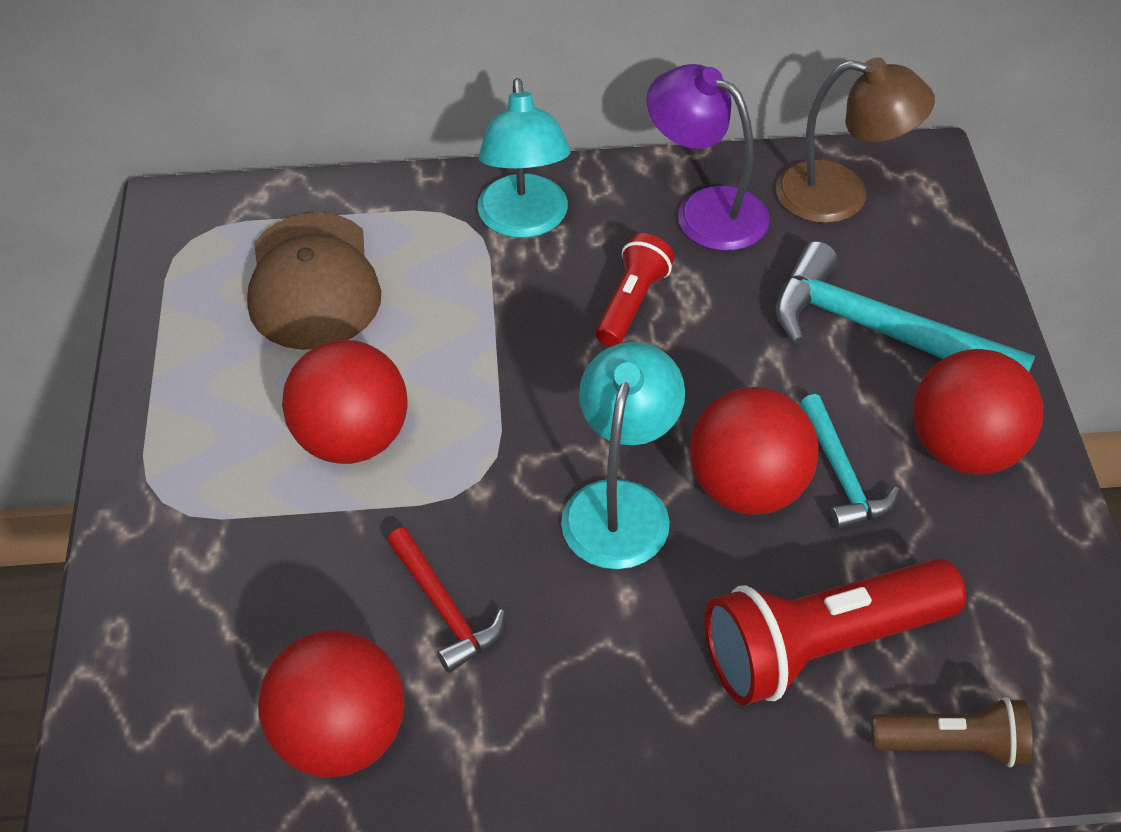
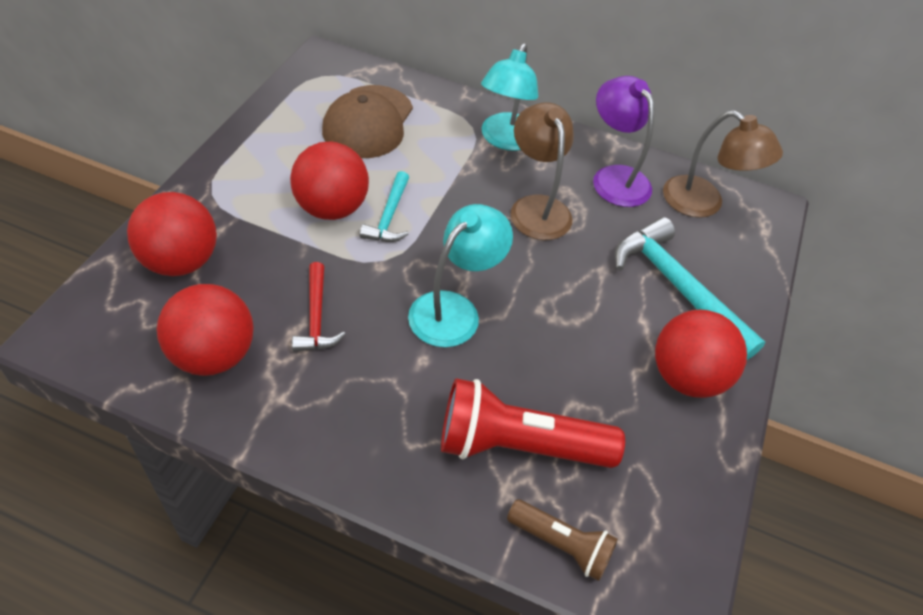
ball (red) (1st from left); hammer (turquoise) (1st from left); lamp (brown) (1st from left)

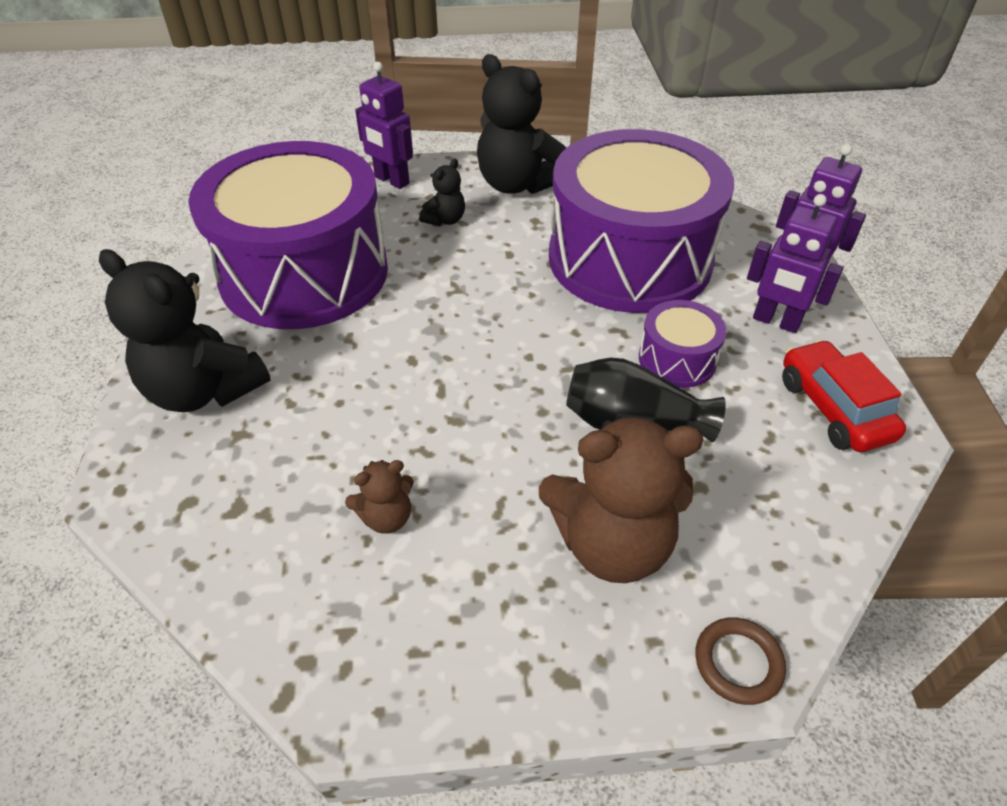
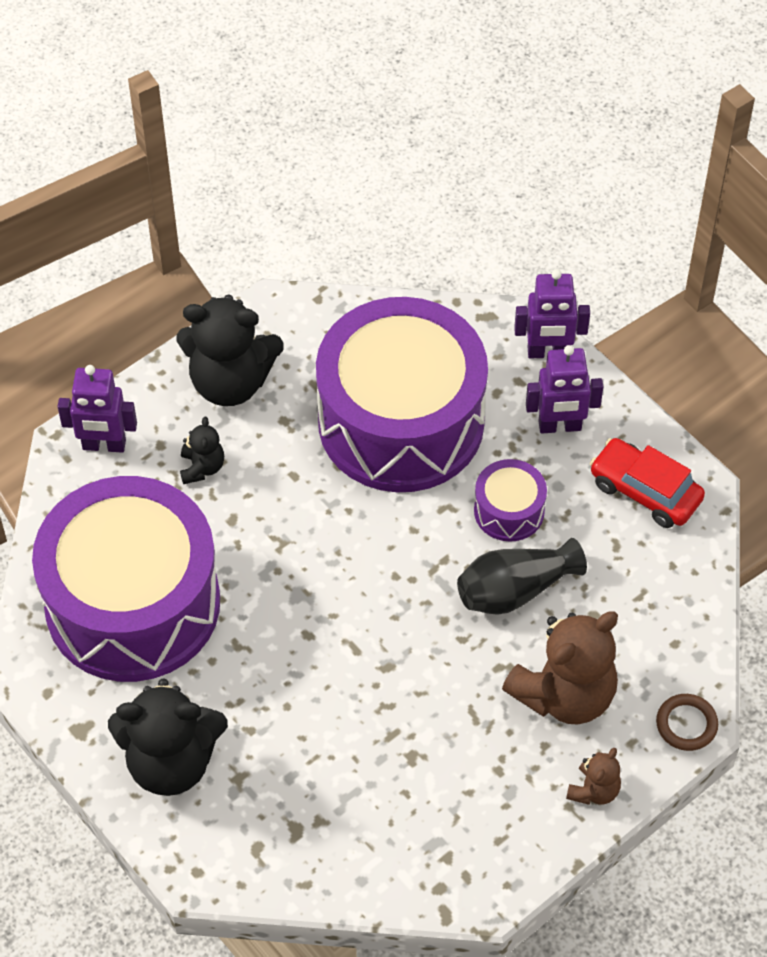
teddy bear (brown) (2nd from left)

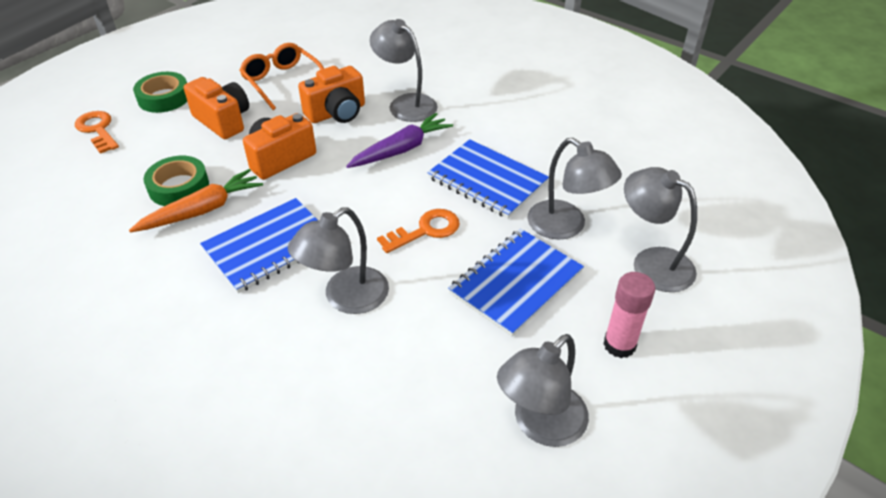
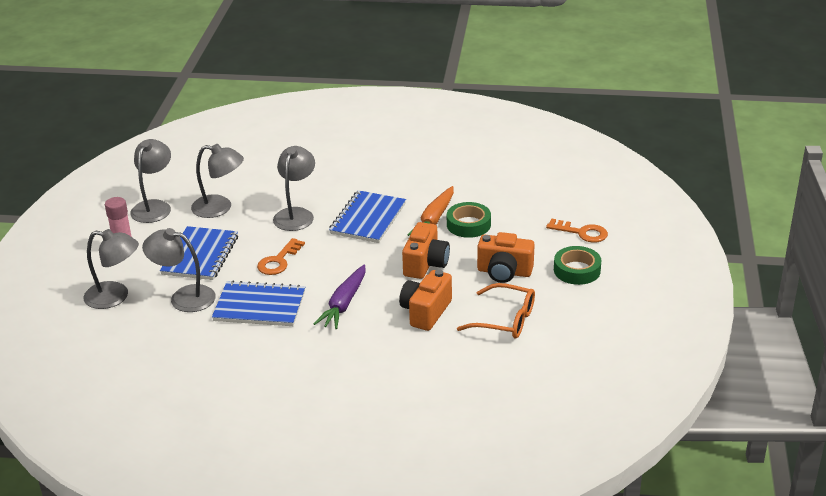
lamp (grey) (4th from left)

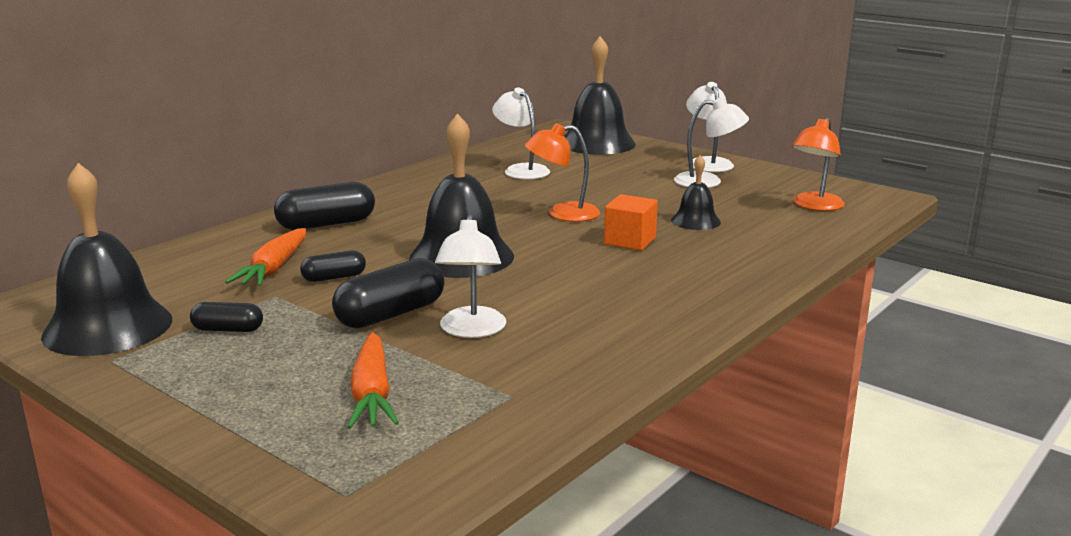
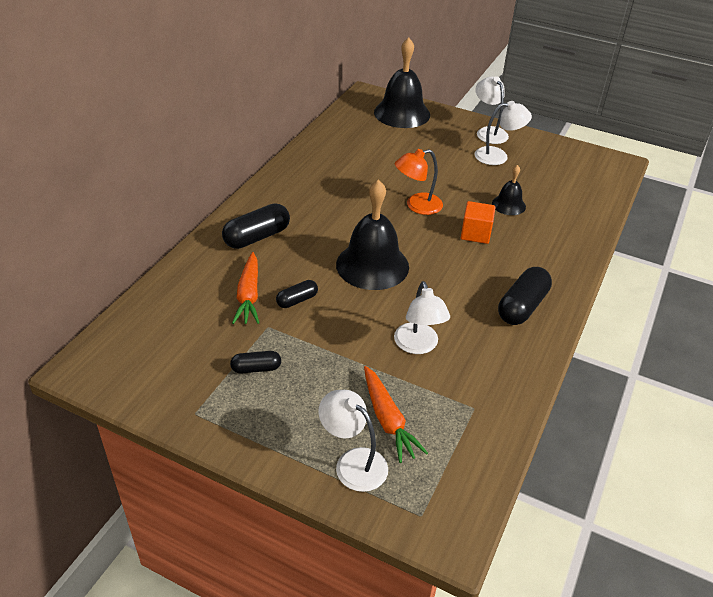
lamp (white) (1st from left); capsule (black) (4th from left); bell (black) (1st from left in the first image); lamp (orange) (2nd from left in the first image)

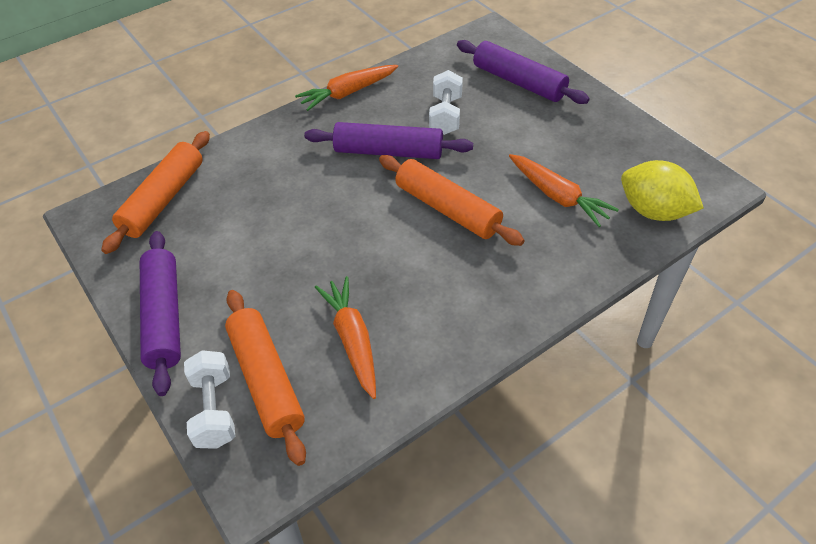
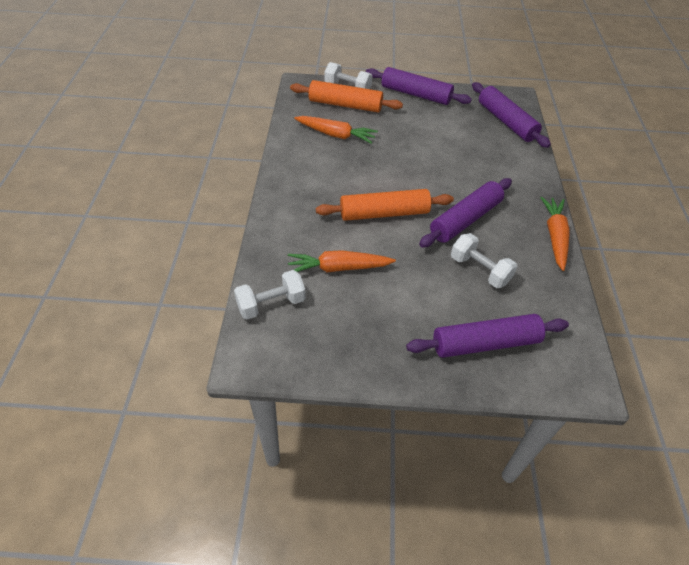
dumbbell (white) (1st from left); rolling pin (purple) (4th from left)

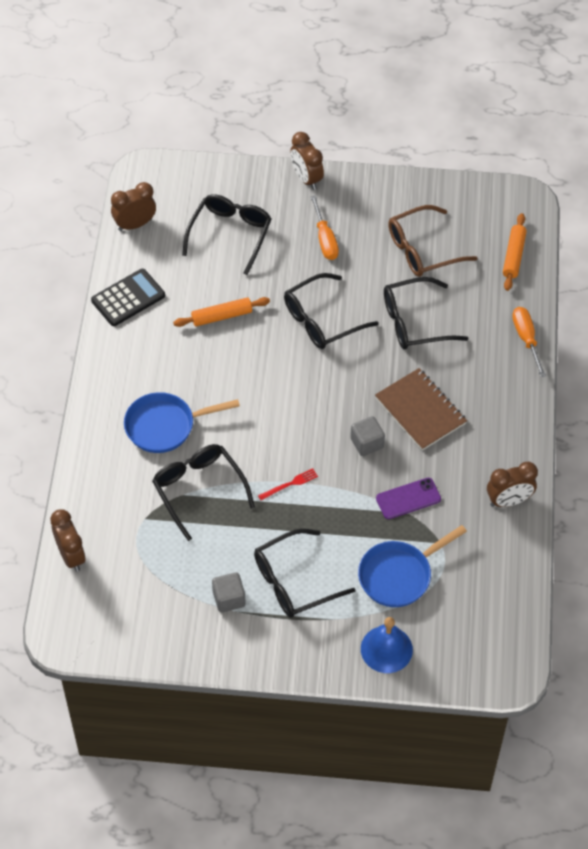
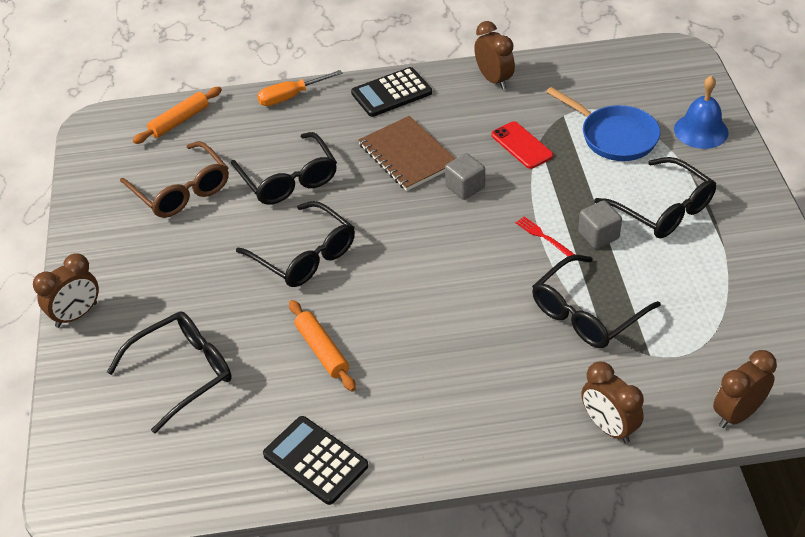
glasses (black) (1st from left); rolling pin (orange) (1st from left); calculator (black) (2nd from left); notebook (brown); phone (red); cube (grey) (2nd from left); clock (brown) (3rd from left); pan (blue) (1st from left in the first image); screwdriver (orange) (1st from left in the first image)

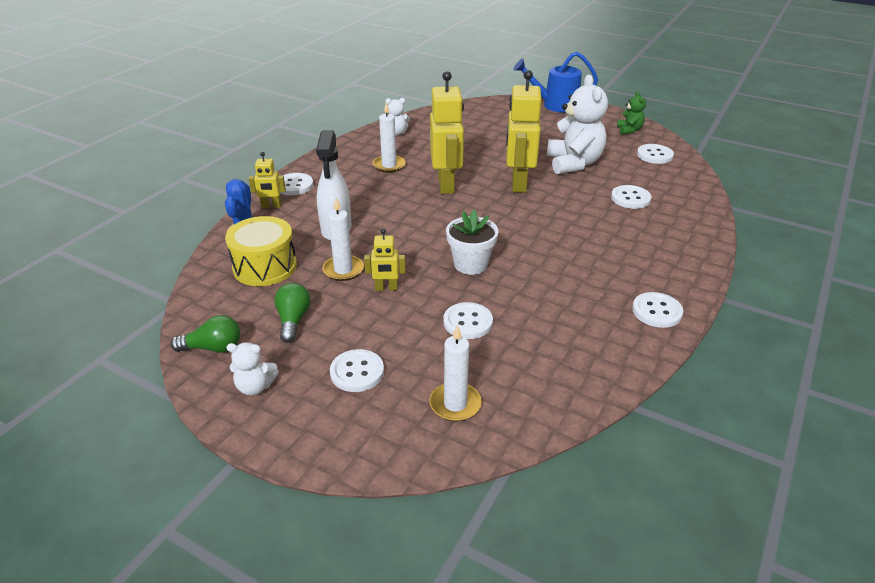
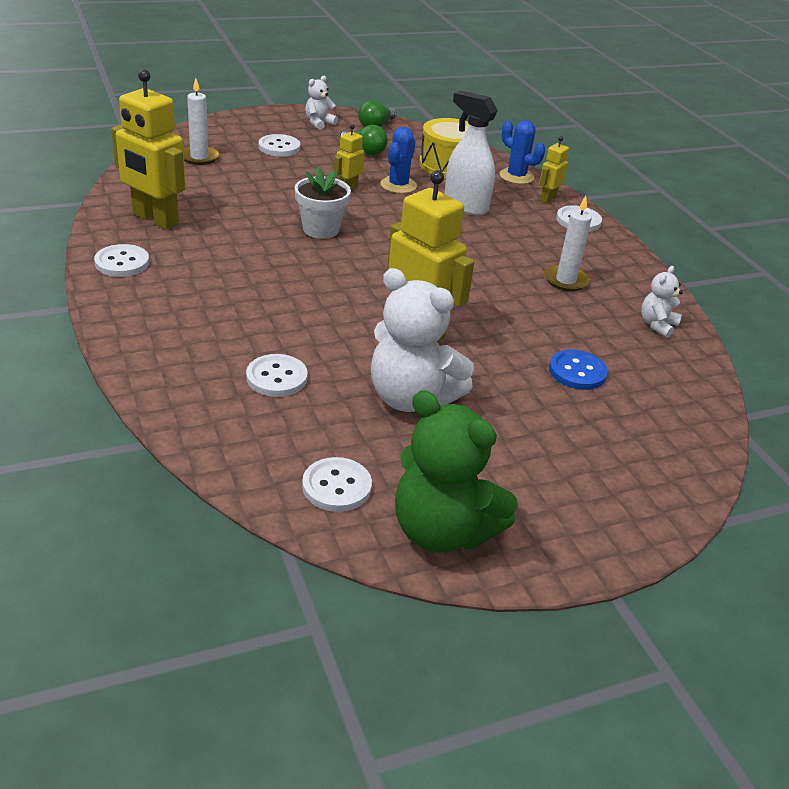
robot (yellow) (1st from left); cactus (blue) (1st from left); teddy bear (green); button (blue); button (white) (3rd from left in the first image); watering can (blue)

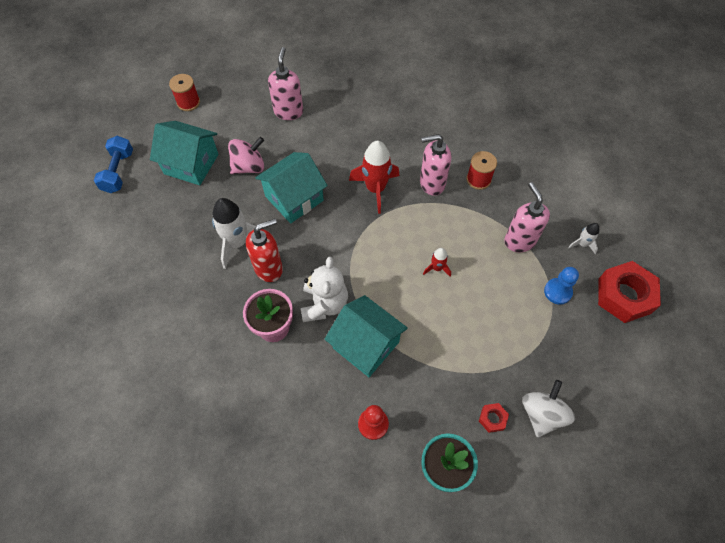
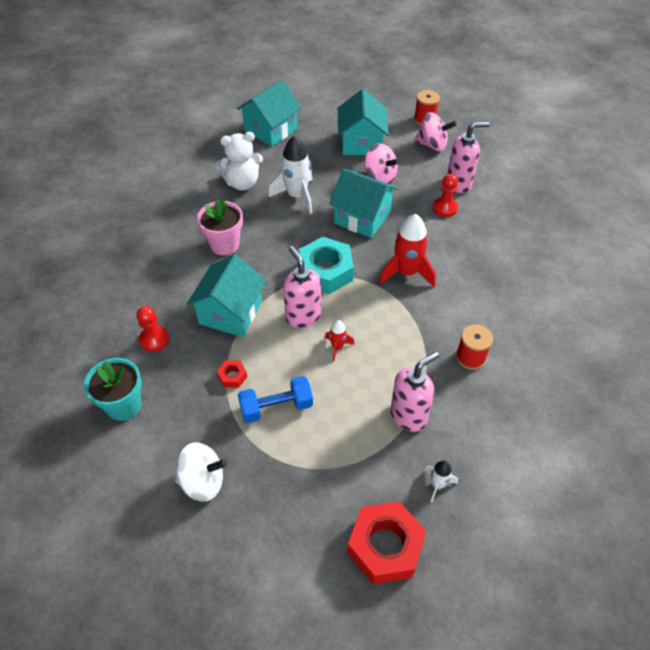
teddy bear (white); nut (red) (1st from left); house (turquoise) (2nd from left); dumbbell (blue); soap dispenser (pink) (1st from left); nut (turquoise); spinning top (pink) (2nd from left); pawn (red) (2nd from left); soap dispenser (red); pawn (blue)

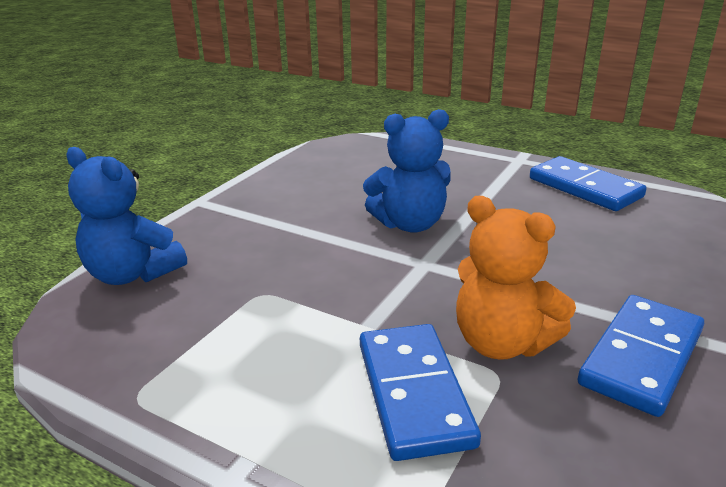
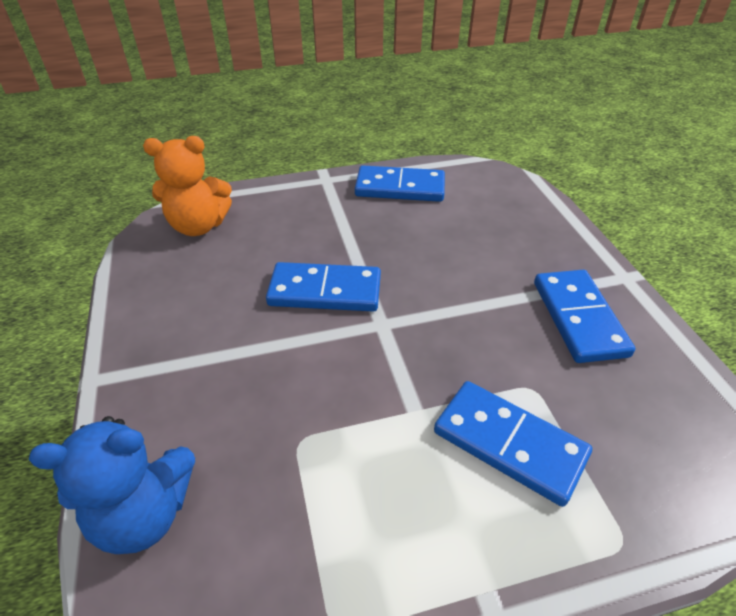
teddy bear (orange); domino (blue) (1st from left)

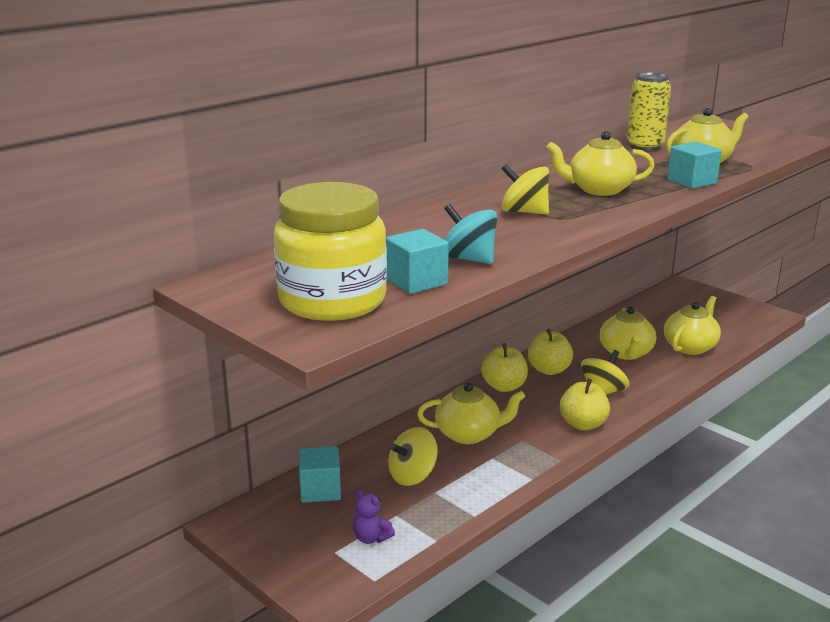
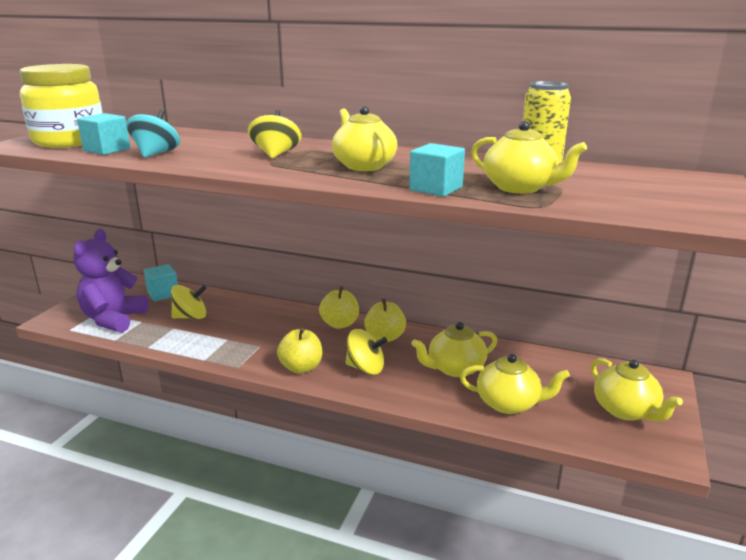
teddy bear (purple); spinning top (yellow) (1st from left); teapot (yellow) (5th from left)

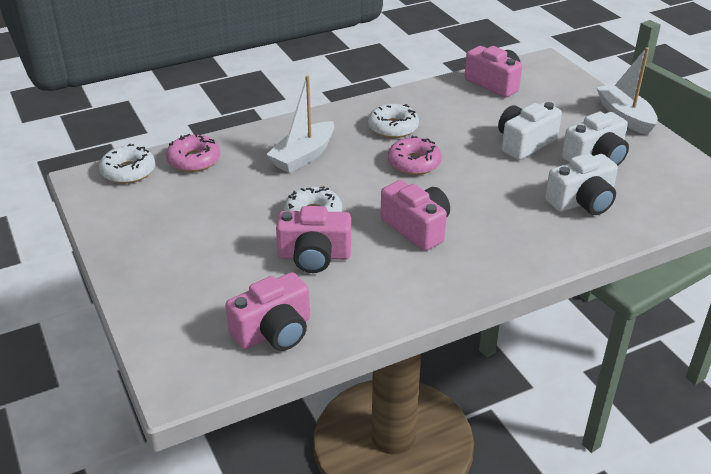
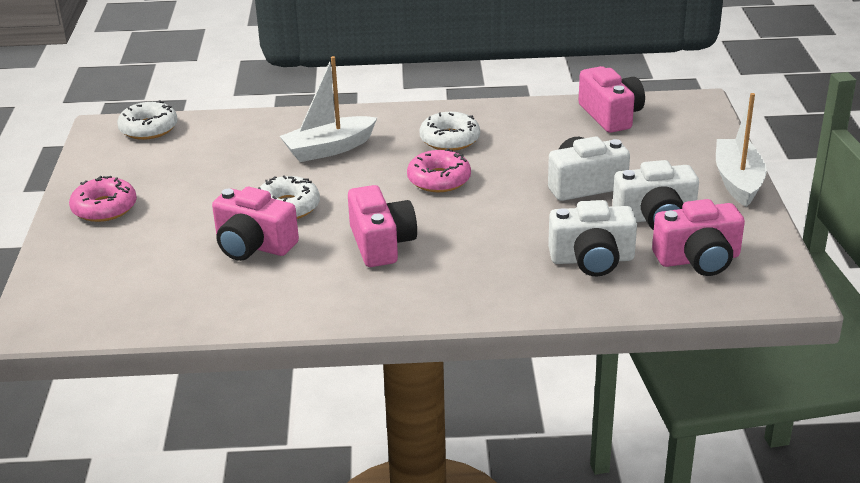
donut (pink) (1st from left); camera (pink) (4th from left)

